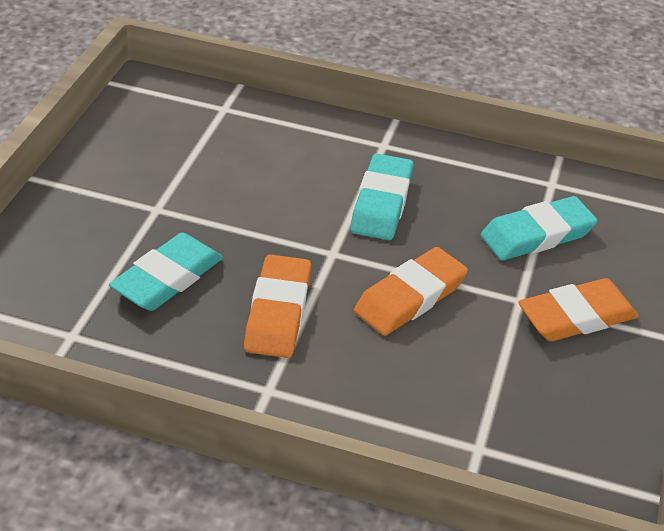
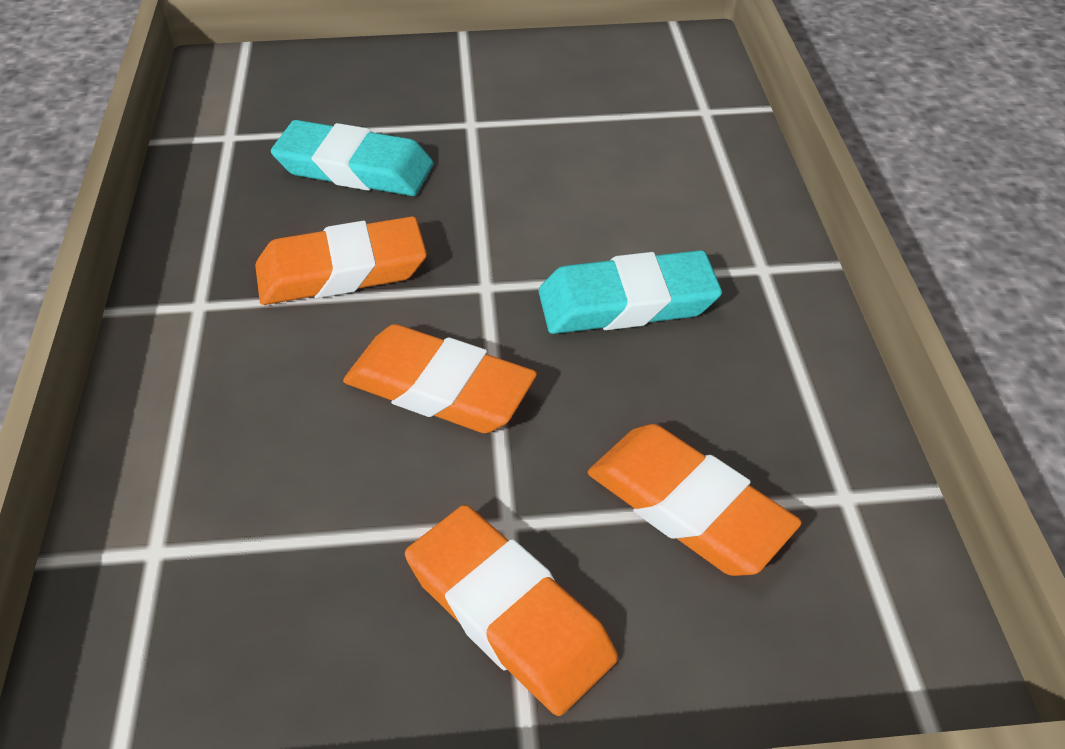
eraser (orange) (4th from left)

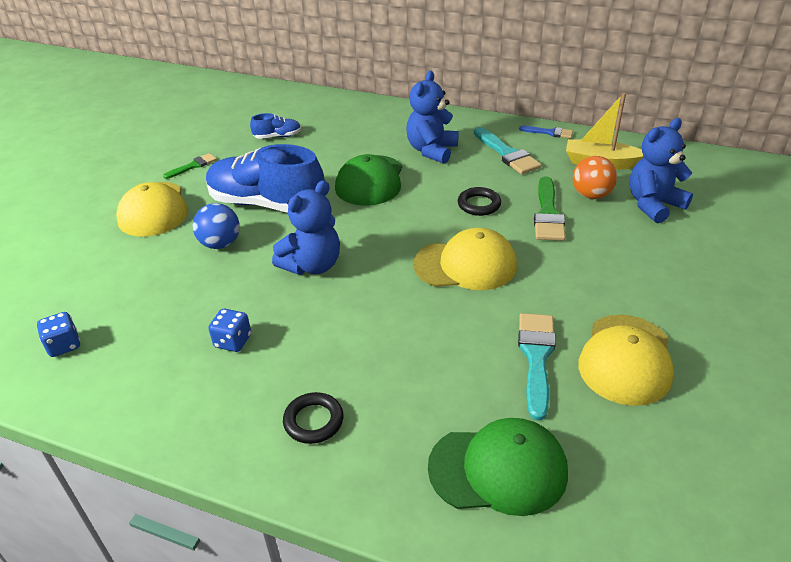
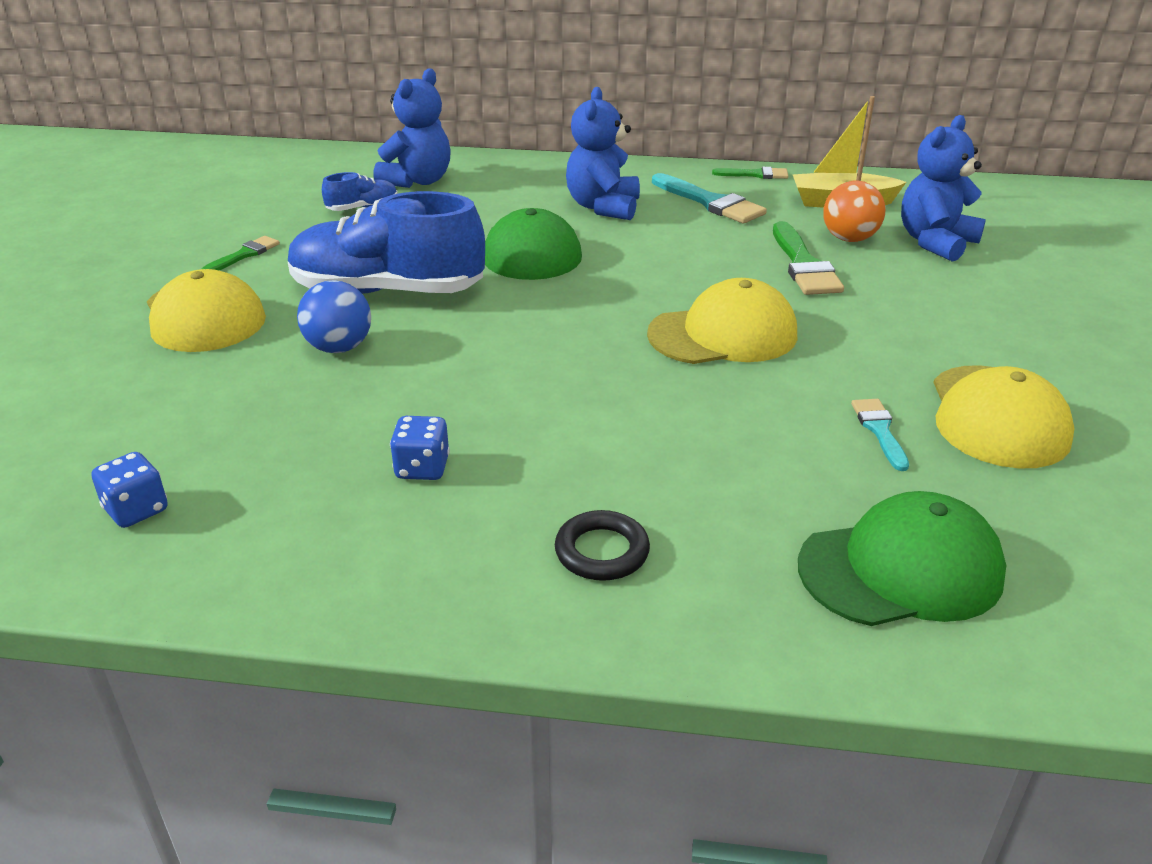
teddy bear (blue) (1st from left); brush (green) (2nd from left); brush (turquoise) (2nd from left); ring (black) (2nd from left in the first image)

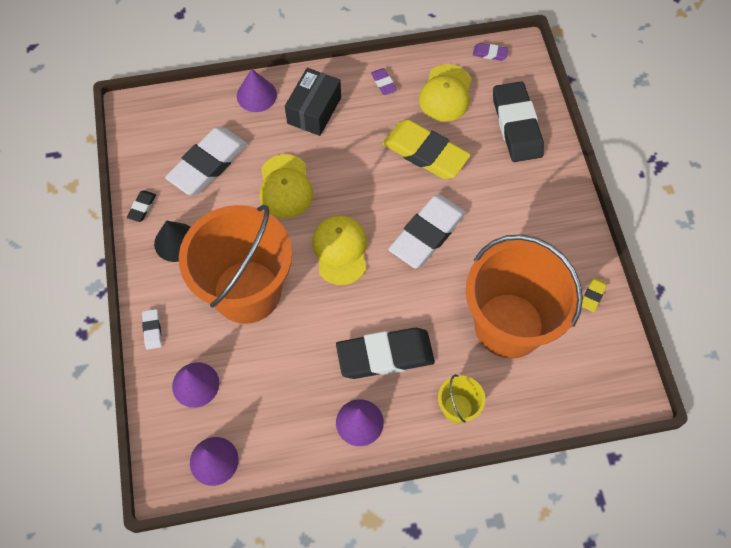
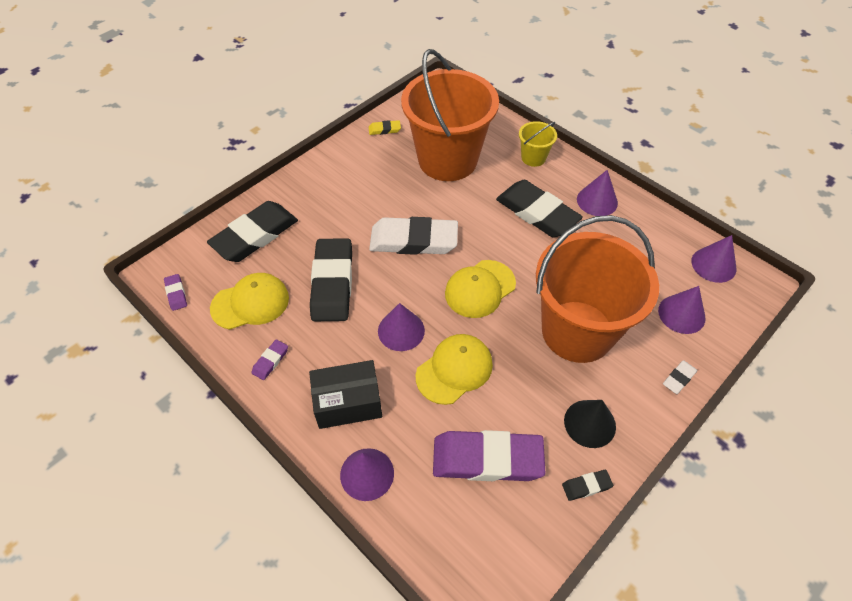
eraser (black) (2nd from left); cone (purple) (2nd from left); eraser (purple) (3rd from left)

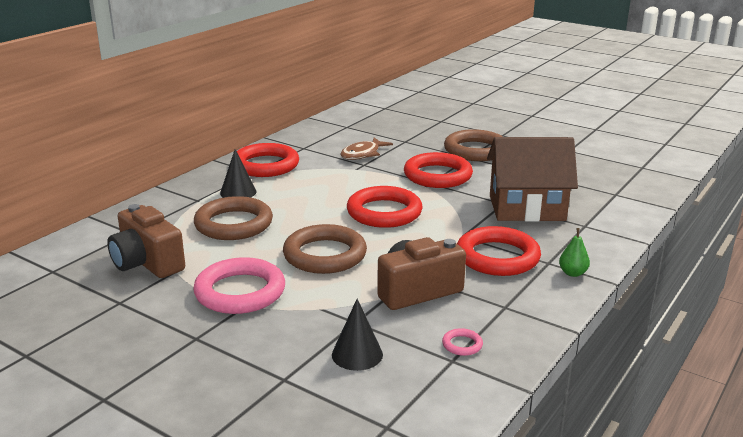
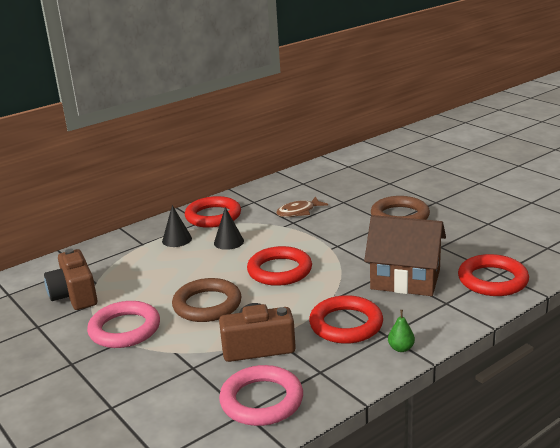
cone (black) (2nd from left); ring (pink) (2nd from left); ring (red) (4th from left); ring (brown) (1st from left in the first image)

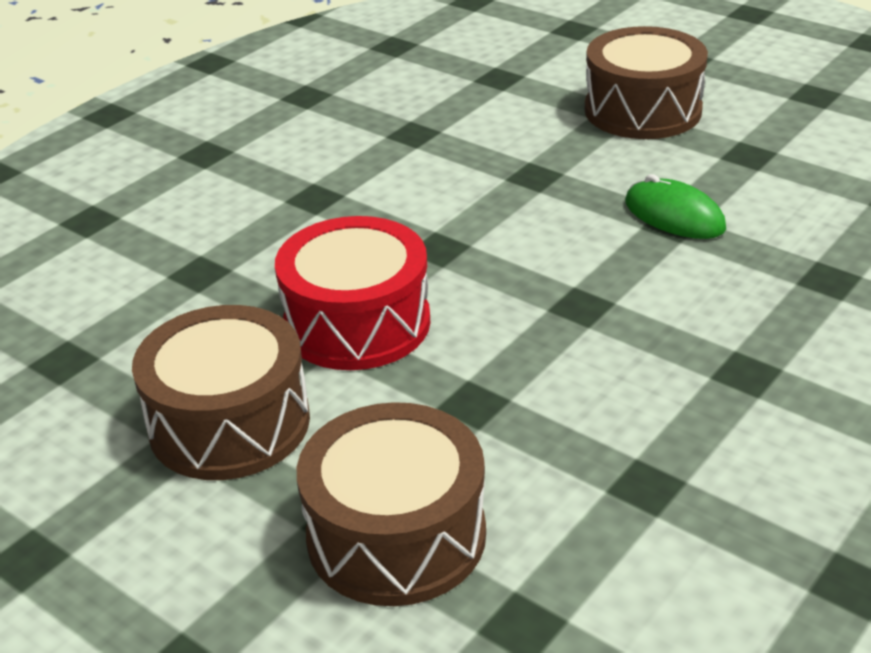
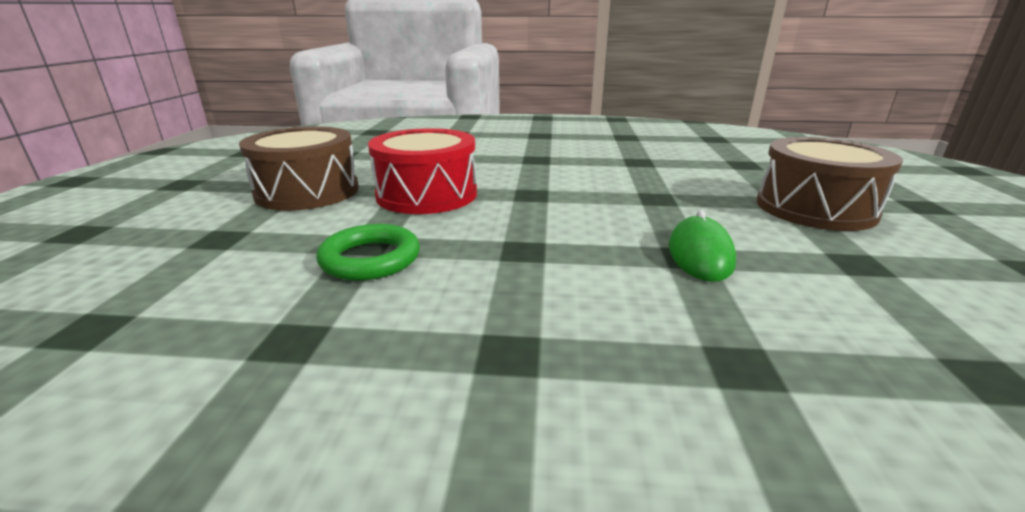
ring (green); drum (brown) (2nd from left in the first image)

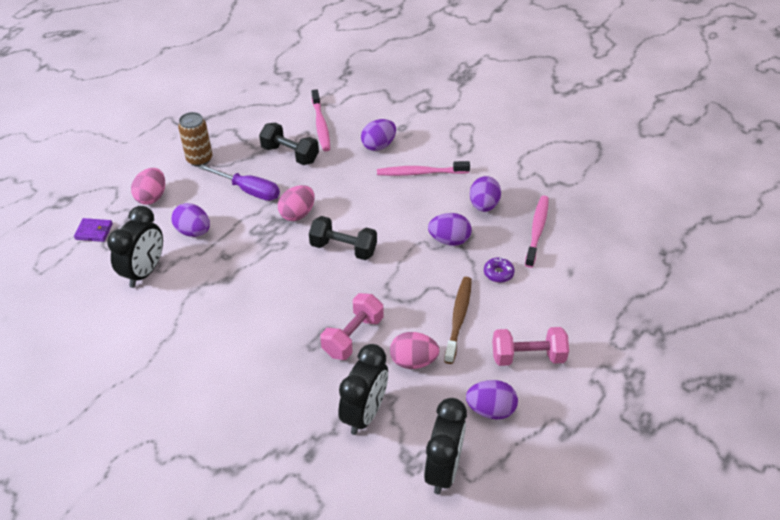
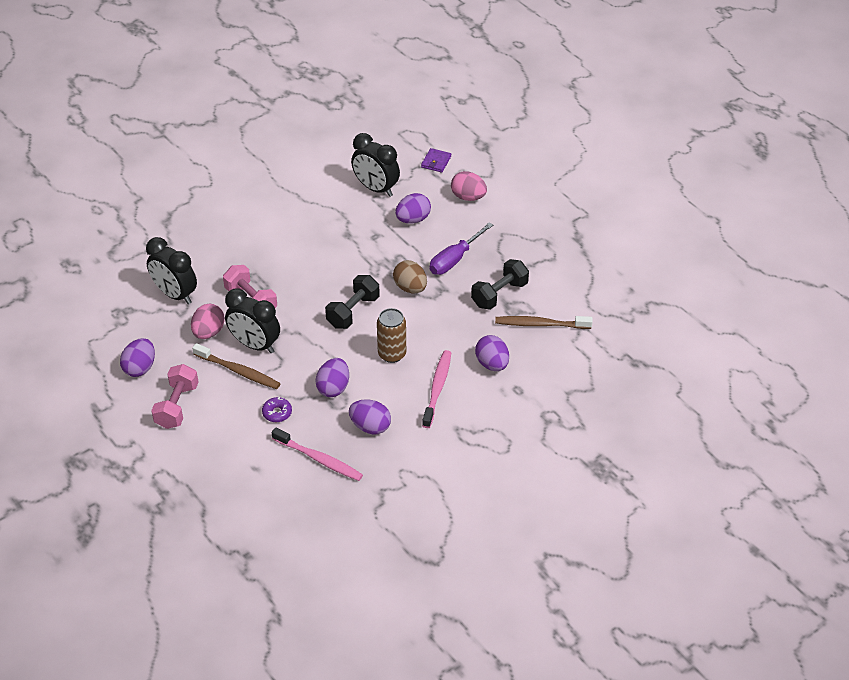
clock (black) (2nd from left); can (brown); egg (brown); toothbrush (brown) (2nd from left)

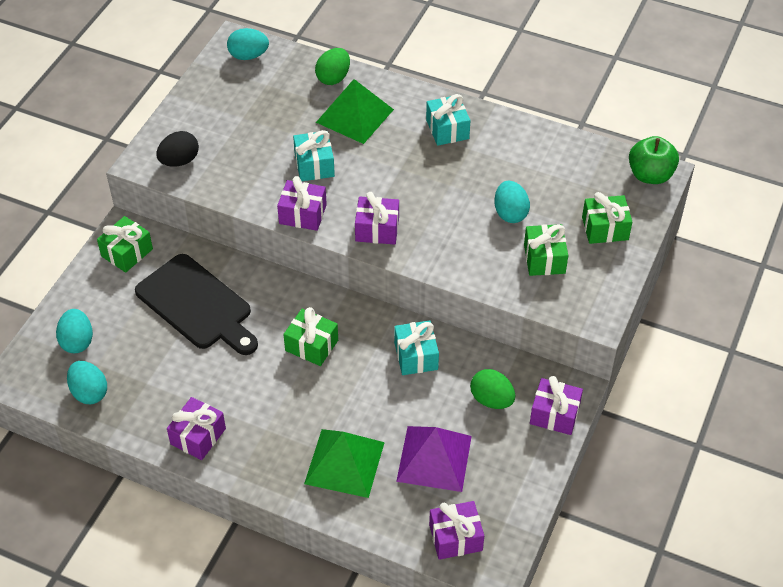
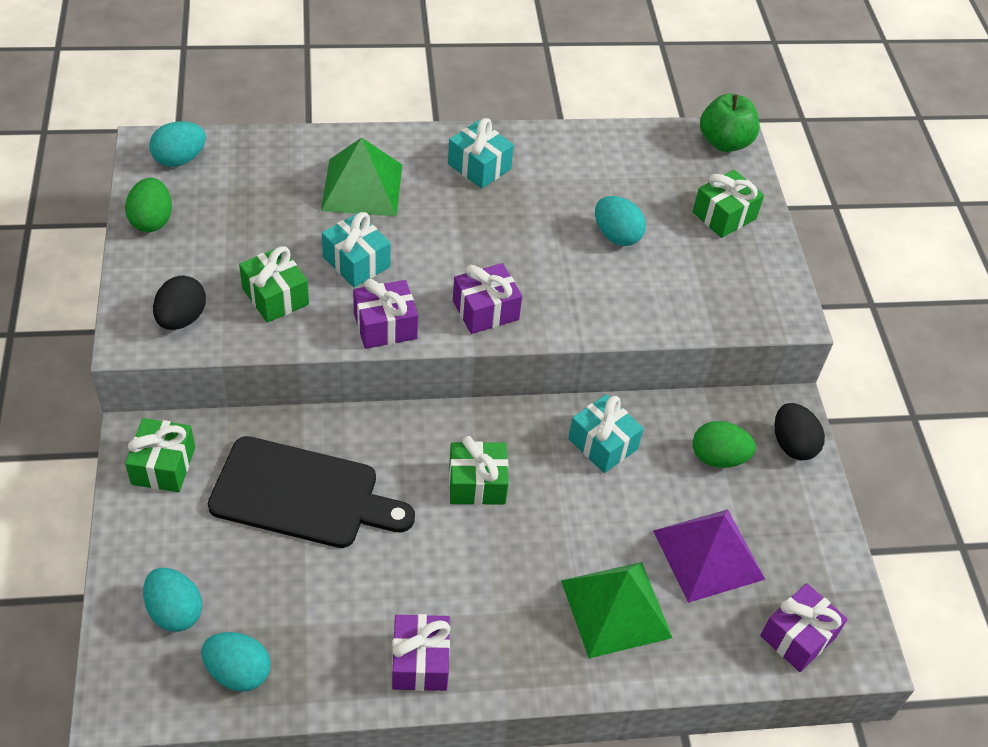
egg (green) (1st from left); gift (green) (2nd from left); egg (black) (2nd from left)

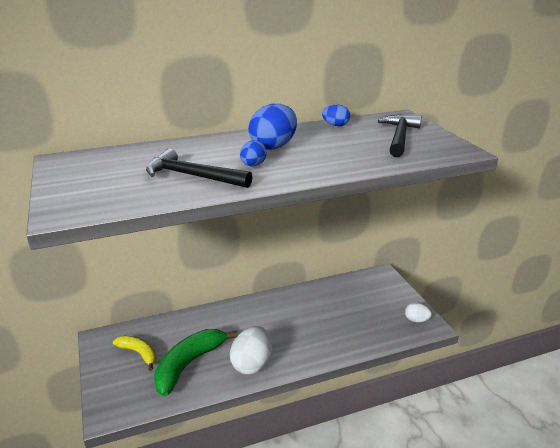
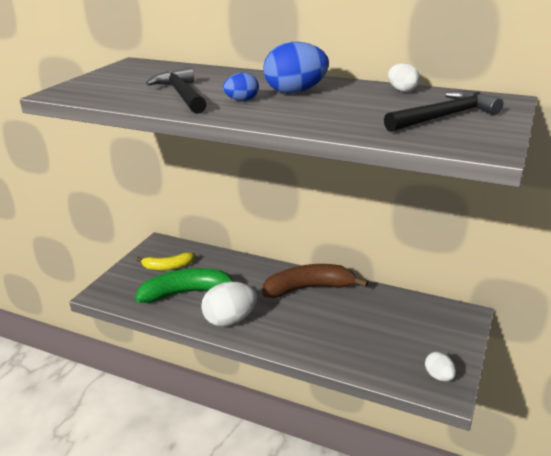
banana (yellow); banana (brown); egg (white) (2nd from left)

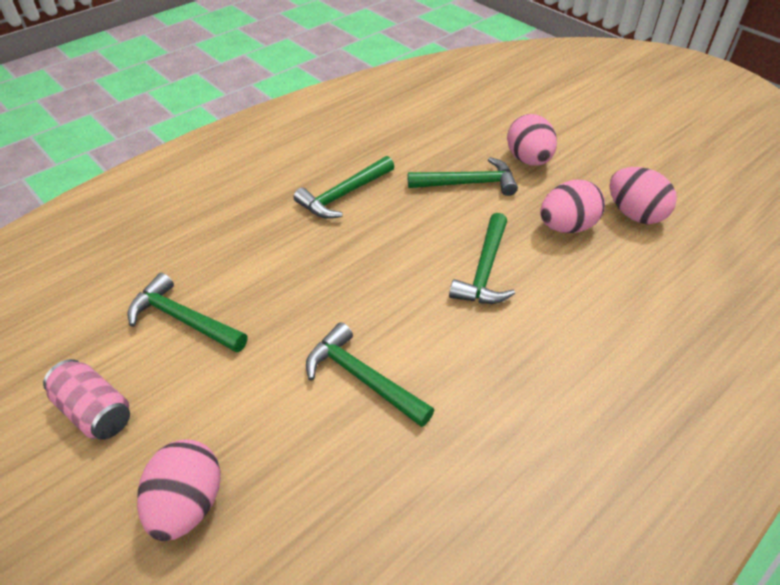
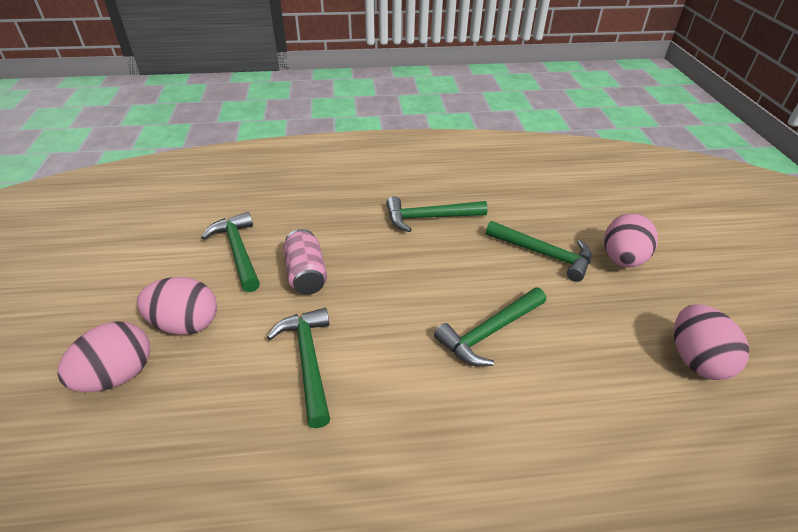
egg (pink) (2nd from left); can (pink)

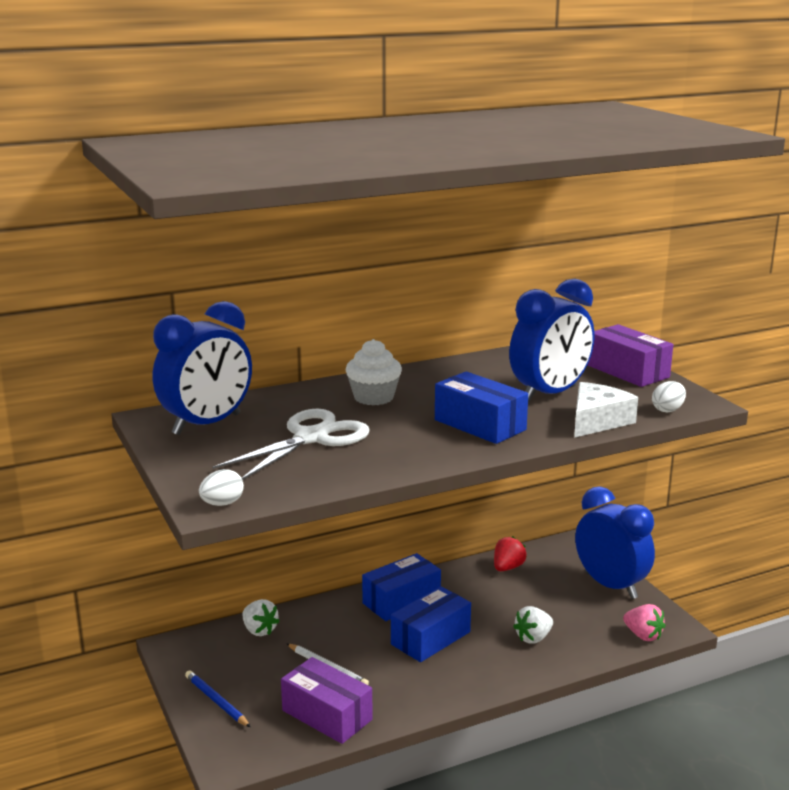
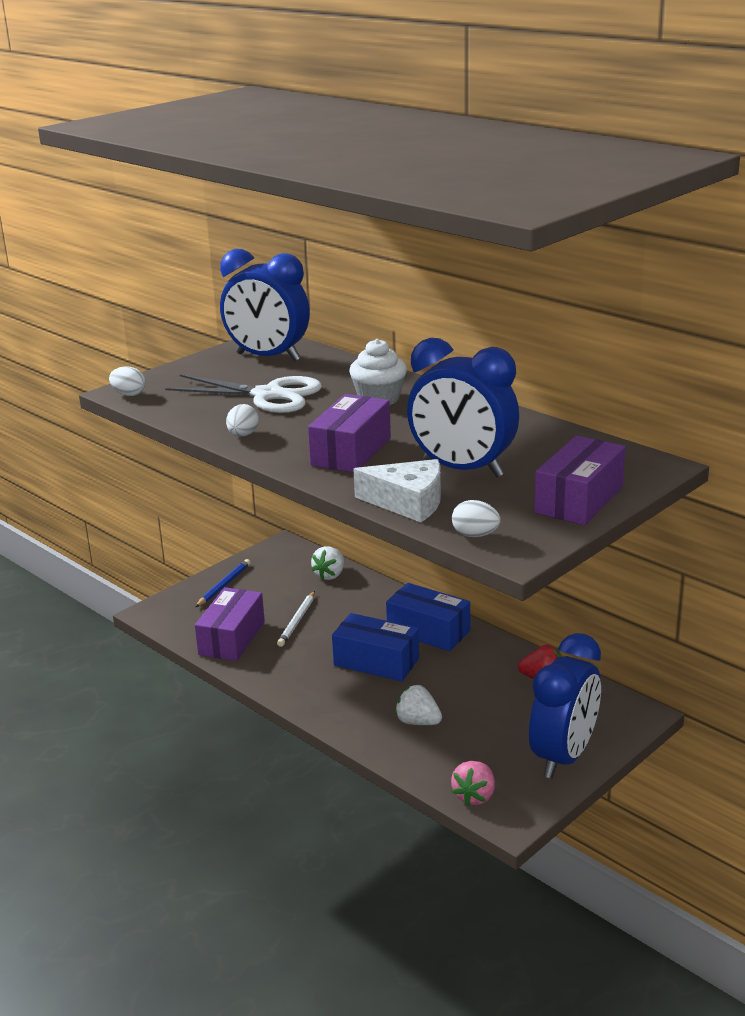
egg (white) (2nd from left); box (purple) (2nd from left)

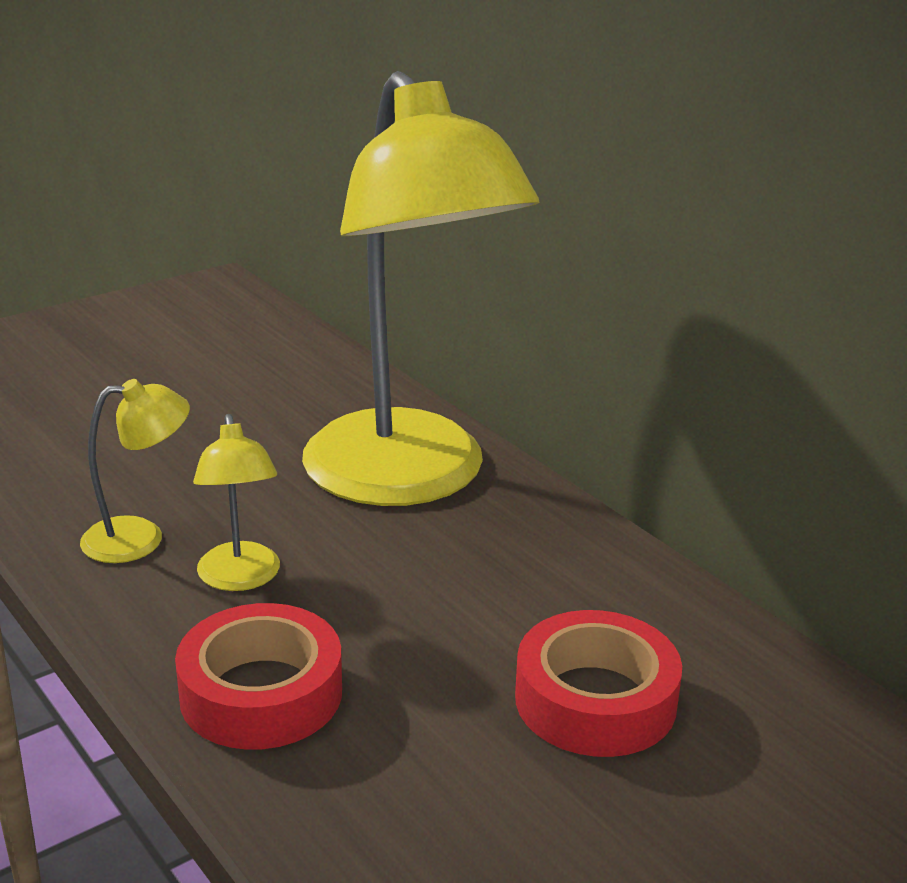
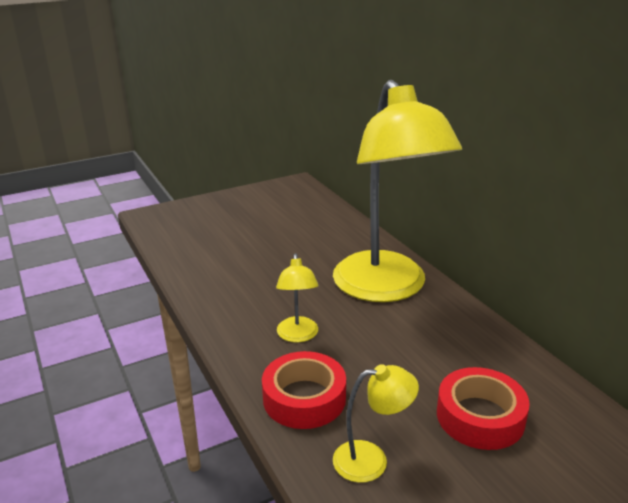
lamp (yellow) (2nd from left)

